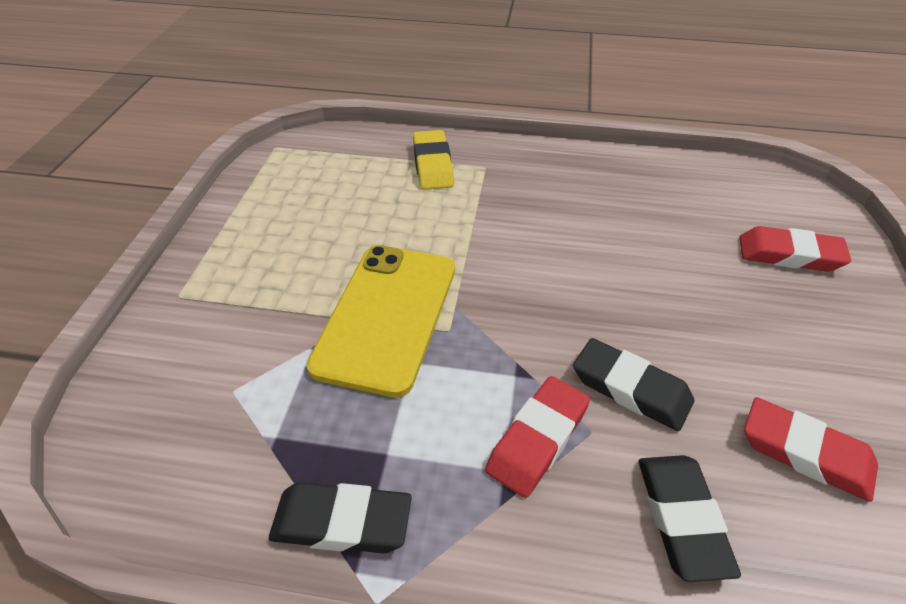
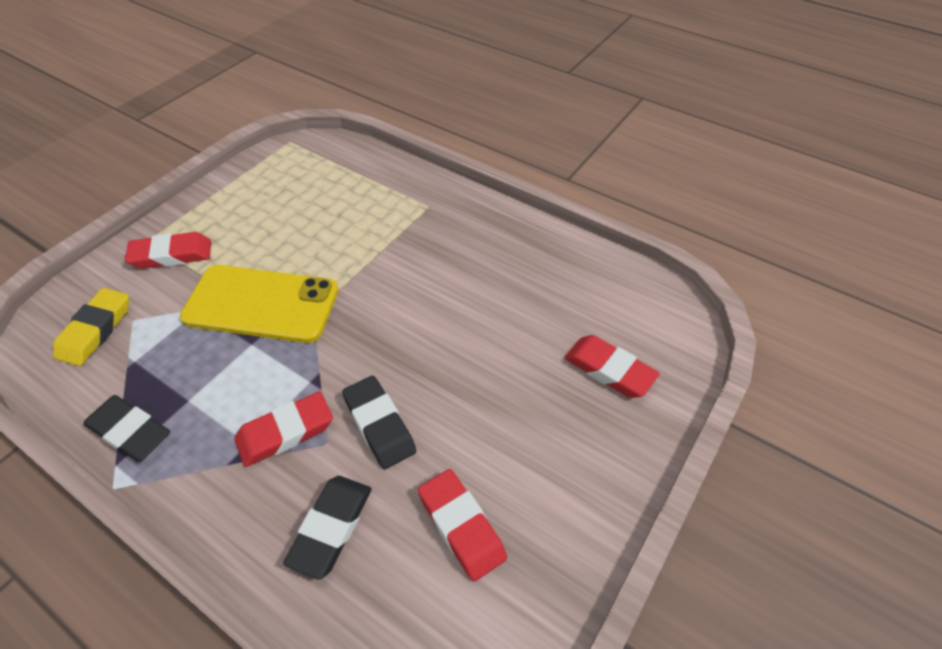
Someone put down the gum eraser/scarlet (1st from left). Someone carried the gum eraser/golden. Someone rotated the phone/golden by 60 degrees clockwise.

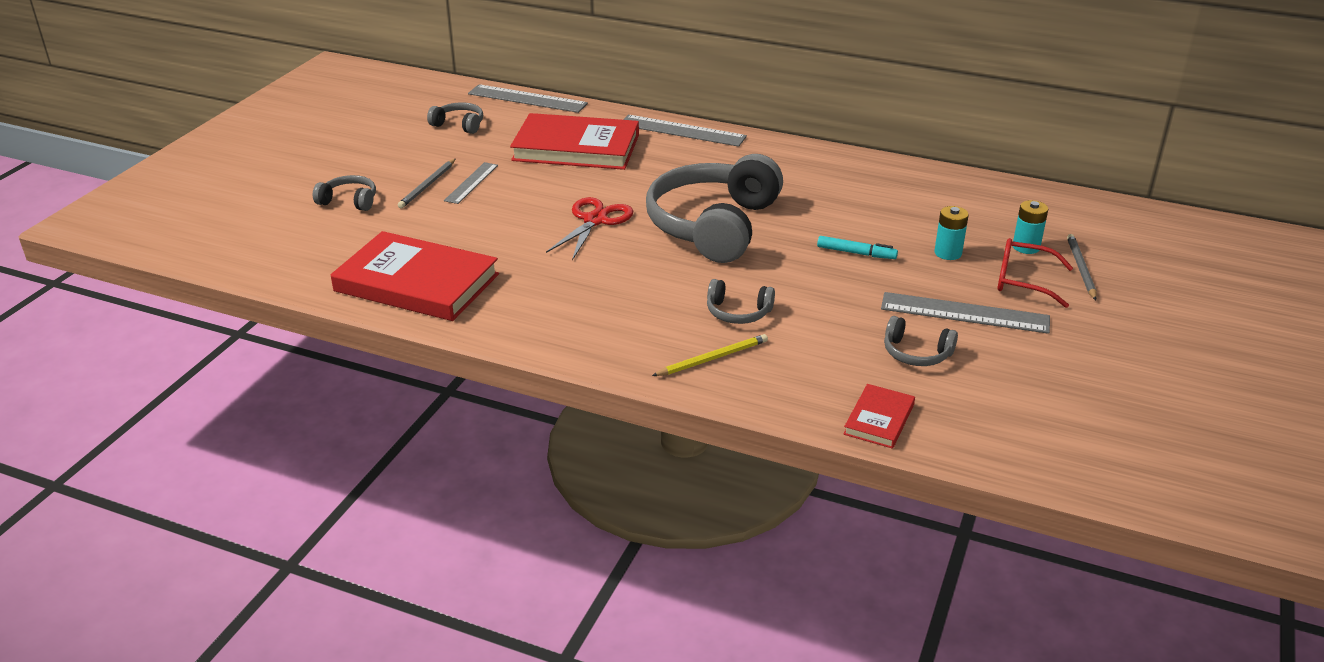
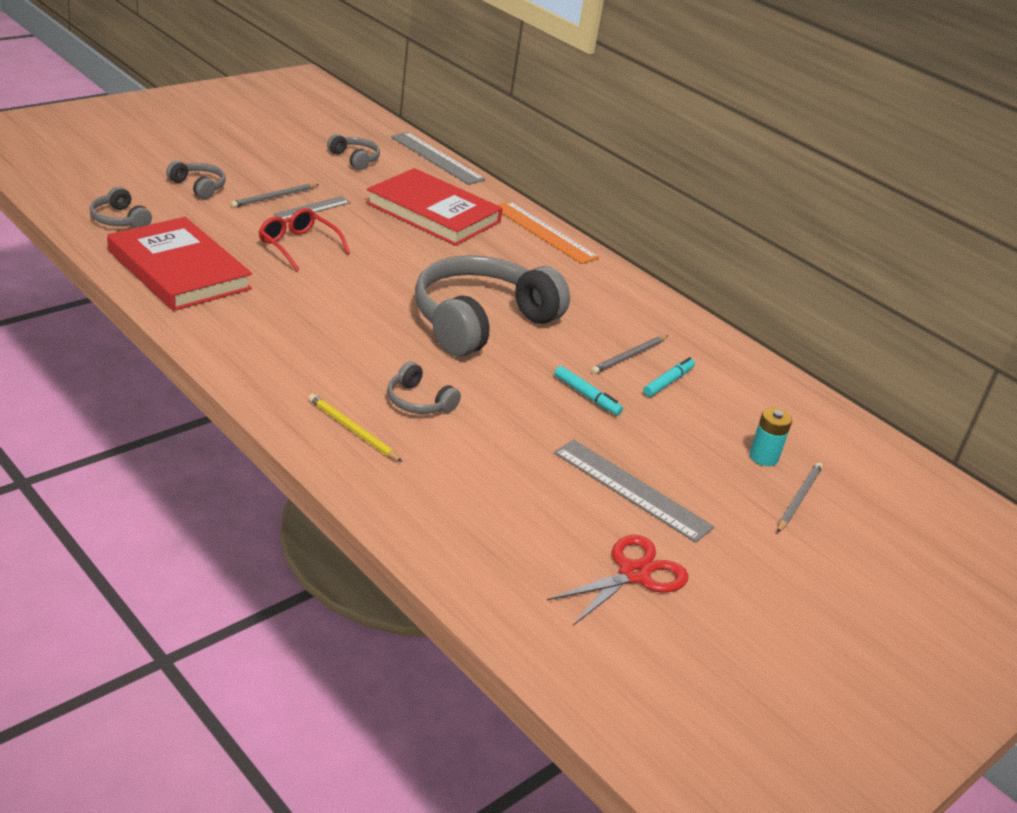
Someone took away the hardcover/scarlet (3rd from left). Someone took away the battery/aqua (1st from left). Someone put down the lead pencil/ash-grey (2nd from left). Someone put down the felt pen/aqua (2nd from left). Someone carried the scissors/scarlet. Someone carried the headset/ash-grey (5th from left in the first image). Someone carried the eyeglasses/scarlet. Someone repainted the measuring stick/ash-grey (3rd from left), which became the measuring stick/orange. Someone rotated the lead pencil/golden by 135 degrees counterclockwise.

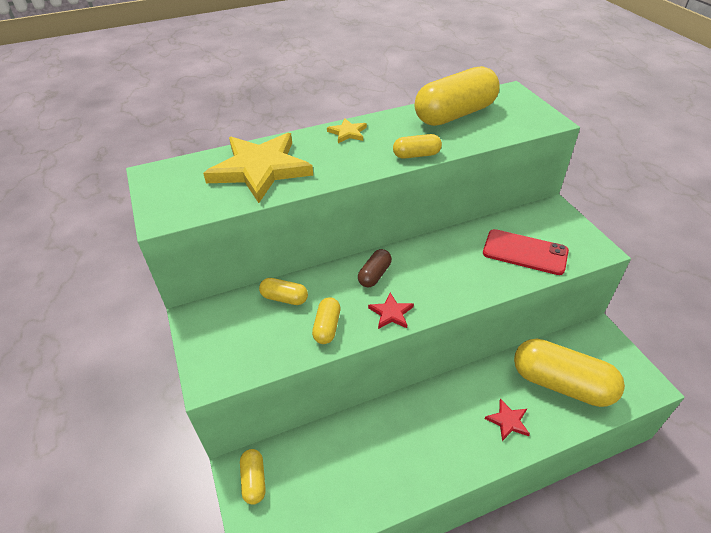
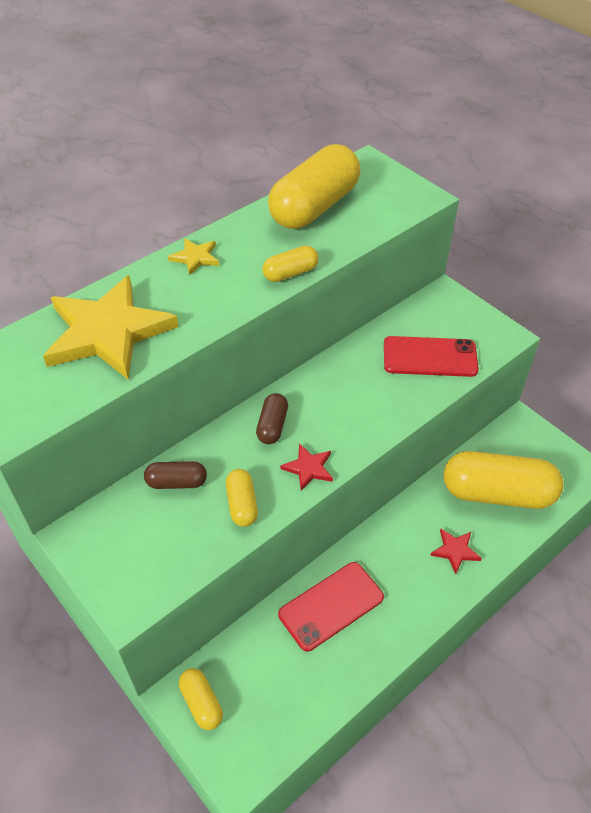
Someone put down the phone/scarlet (1st from left). Someone repainted the pill shape/golden (2nd from left), which became the pill shape/dark brown (1st from left).

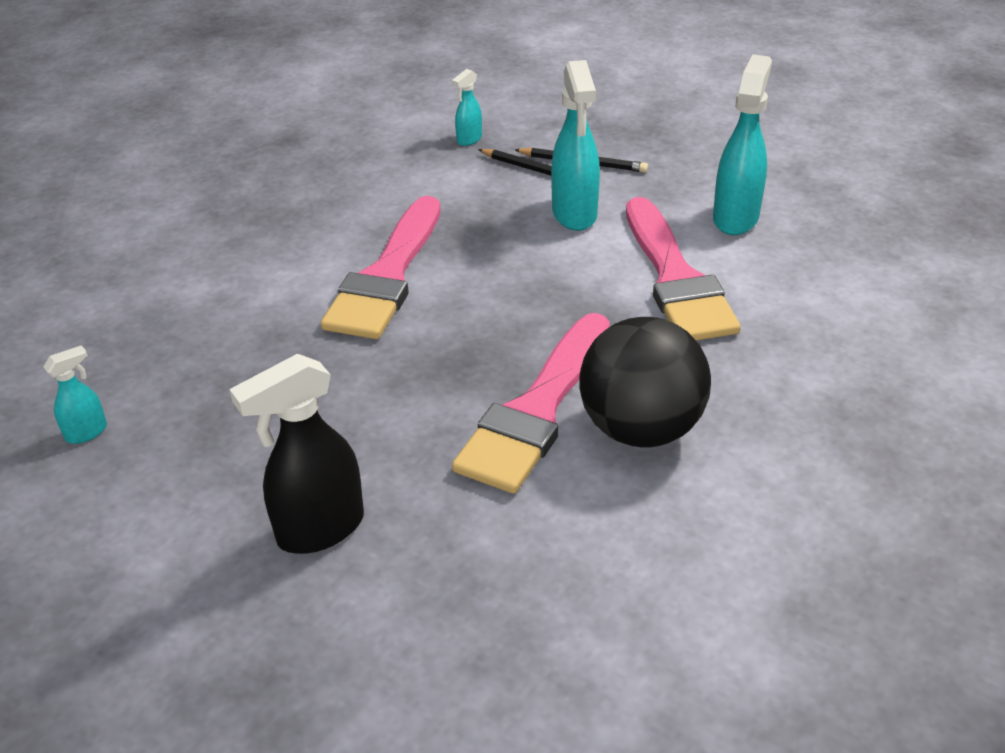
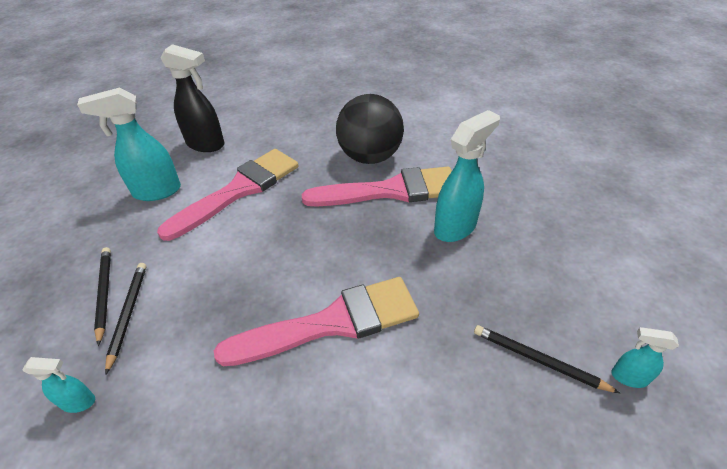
Someone put down the lead pencil/jet-black (3rd from left). Someone carried the spray bottle/jet-black. Someone carried the spray bottle/aqua (3rd from left).

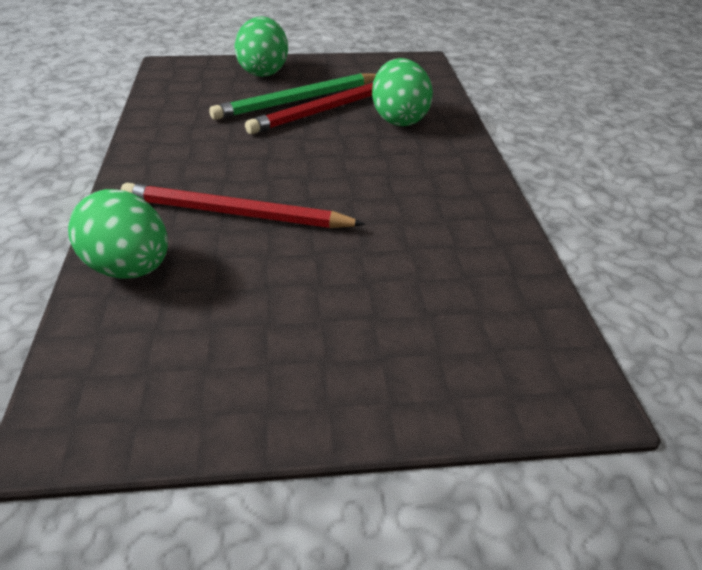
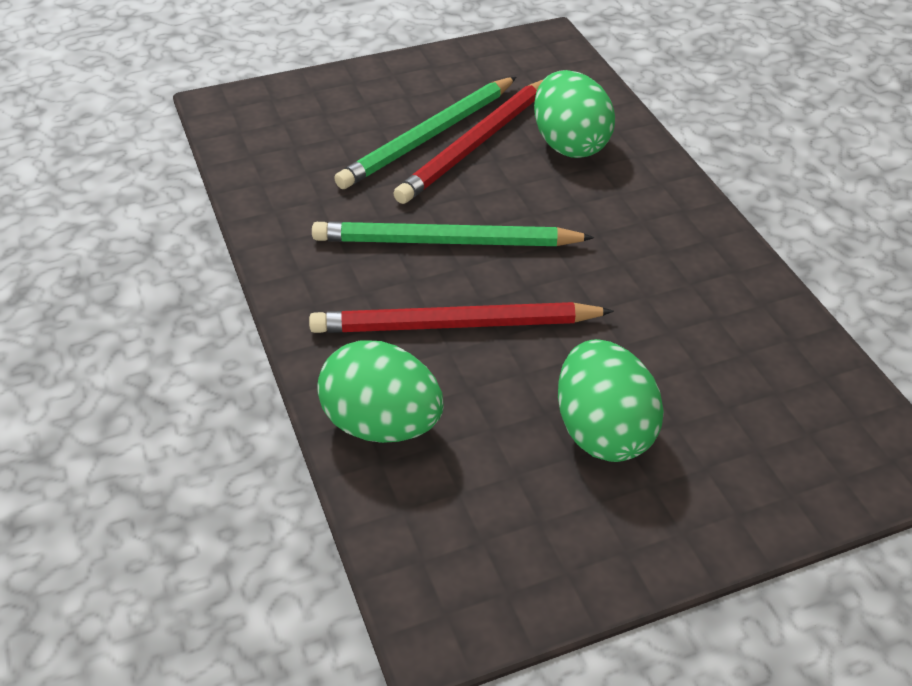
Someone put down the lead pencil/leaf-green (2nd from left). Someone carried the toy egg/leaf-green (2nd from left in the first image).

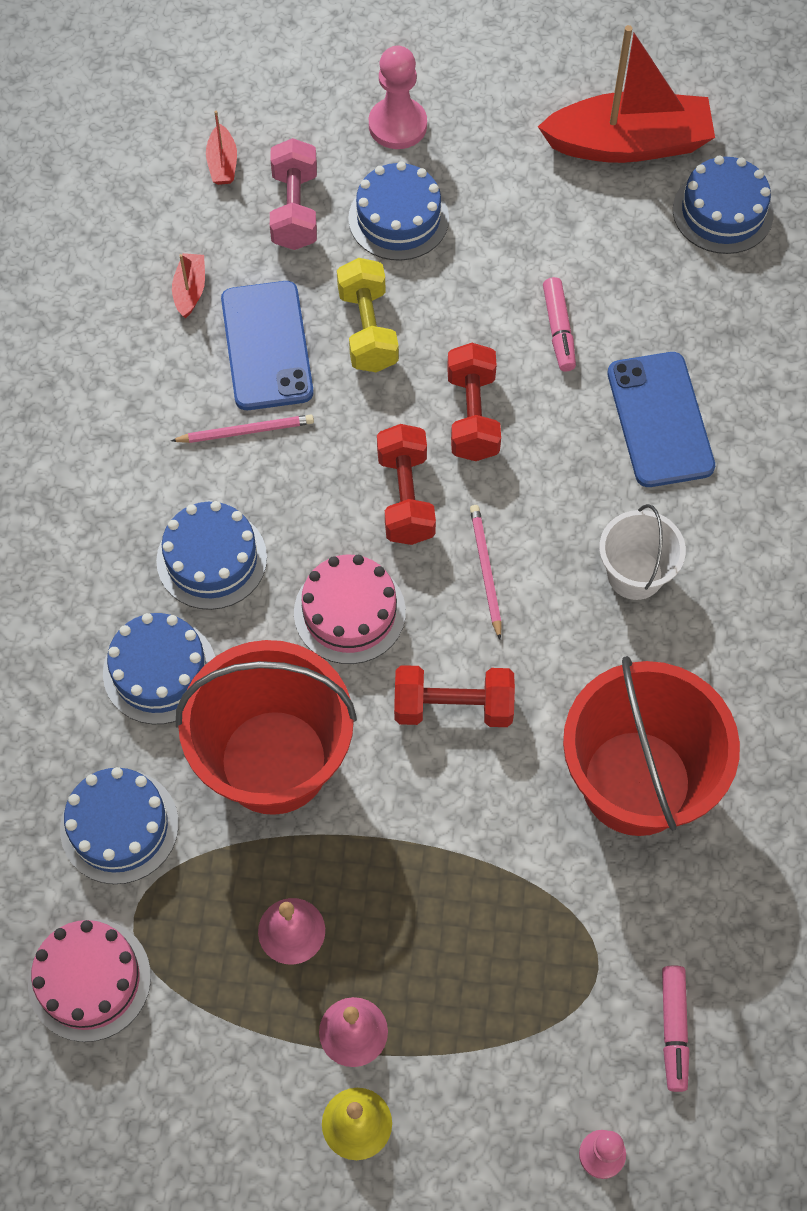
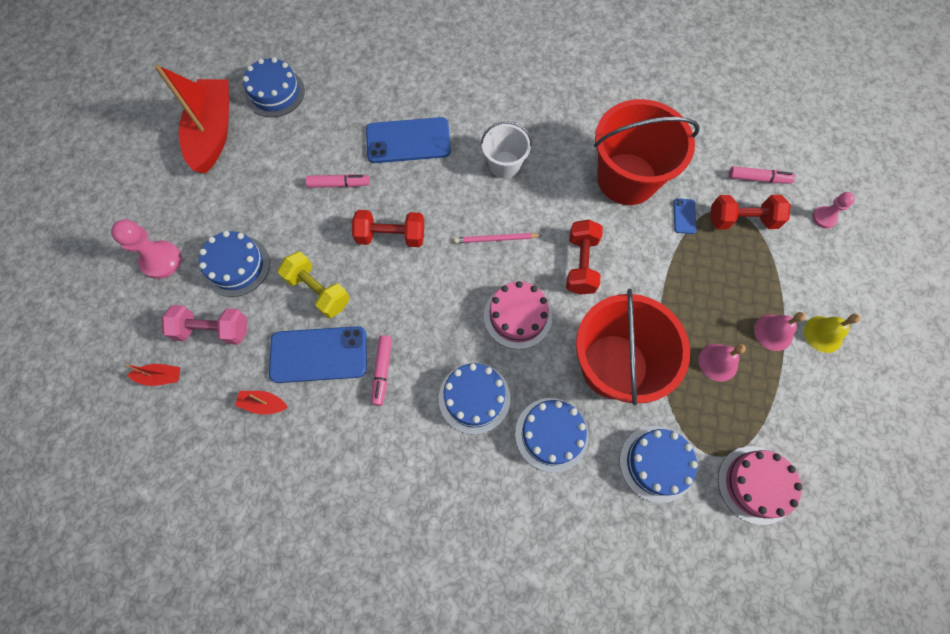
Someone put down the phone/royal blue (3rd from left). Someone carried the dumbbell/scarlet (1st from left in the first image). Someone swapped the lead pencil/pink (1st from left) for the felt pen/pink (2nd from left). Someone rotated the dumbbell/golden by 45 degrees clockwise.

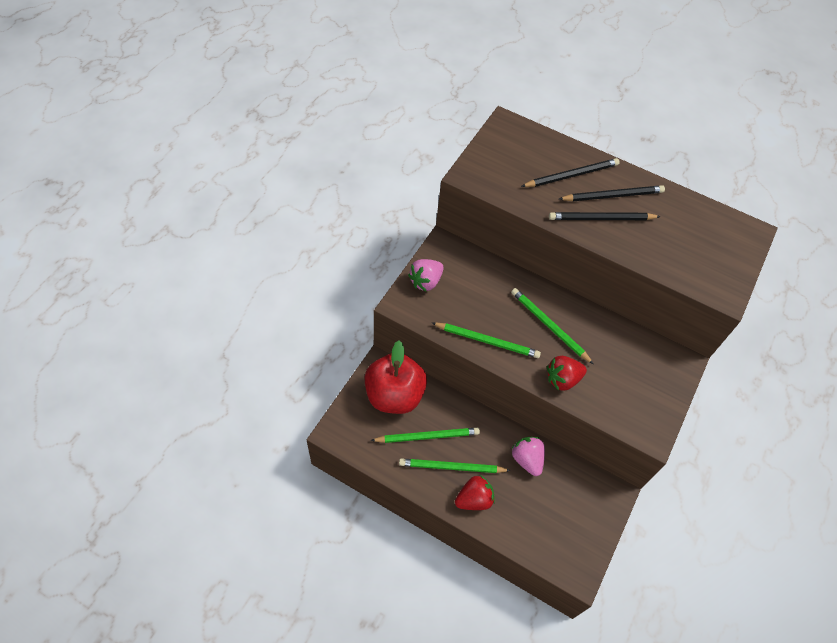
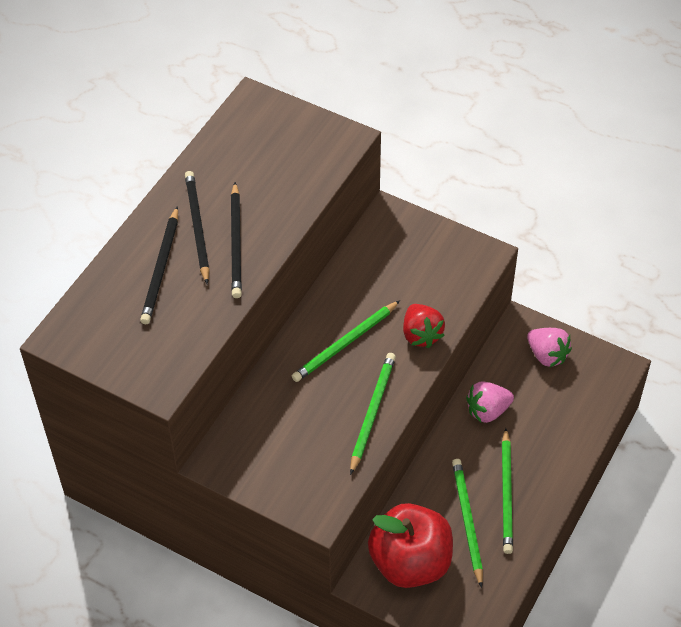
Someone took away the toy strawberry/scarlet (1st from left). Someone carried the toy strawberry/pink (1st from left in the first image). Someone rotated the lead pencil/jet-black (1st from left) by 150 degrees counterclockwise.

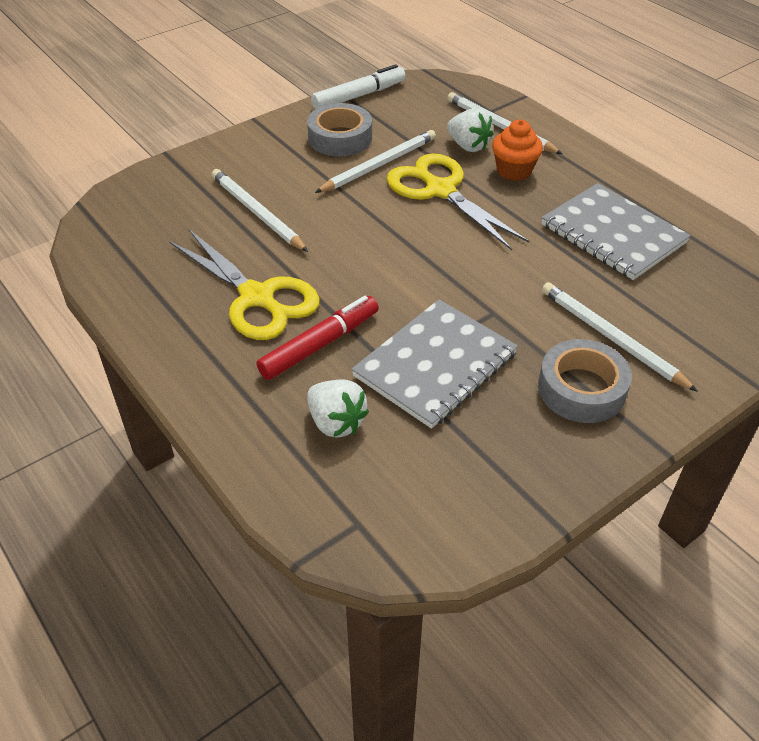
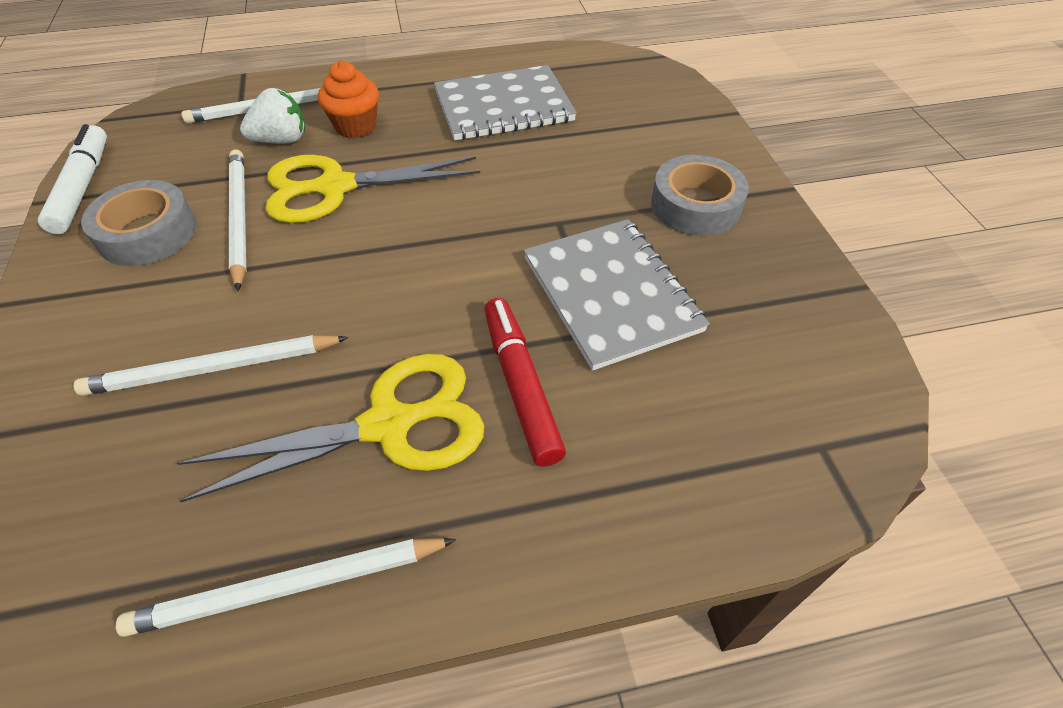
Someone took away the toy strawberry/white (1st from left). Someone carried the lead pencil/white (4th from left).

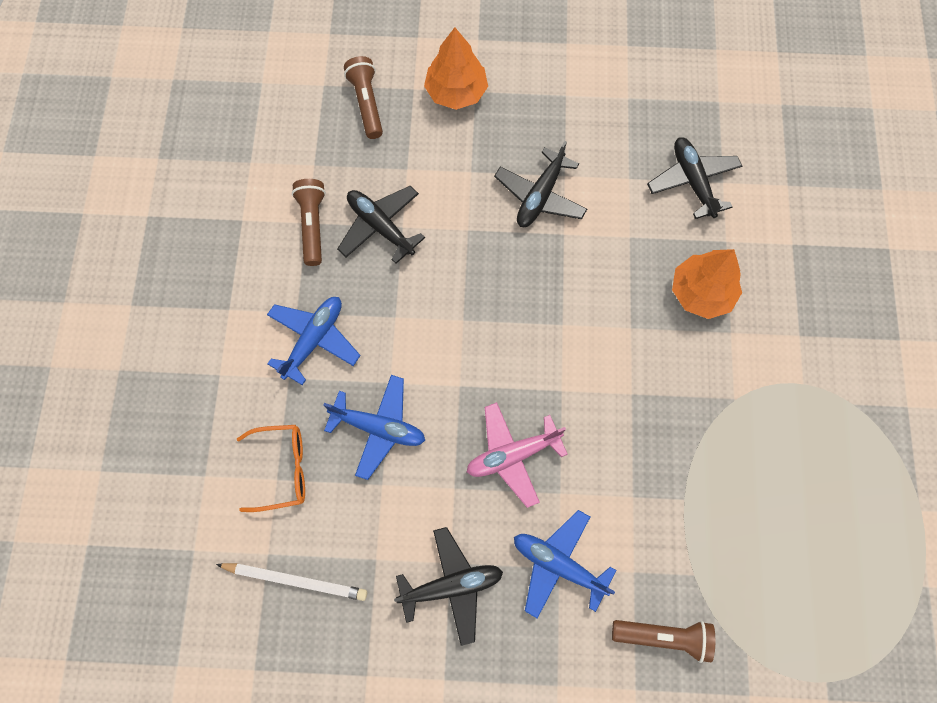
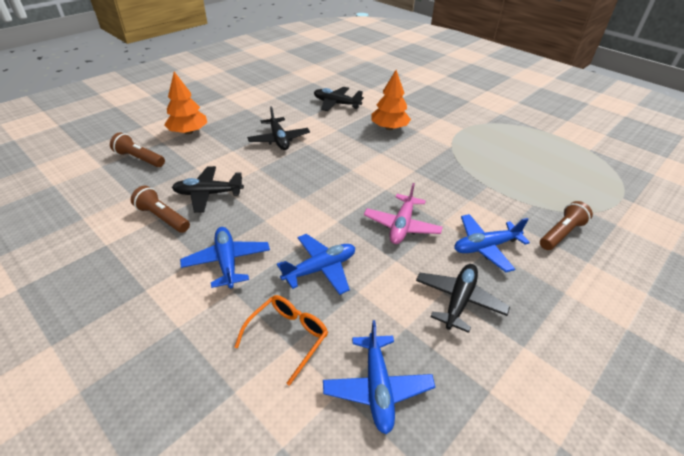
Someone swapped the lead pencil/white for the toy plane/royal blue (3rd from left).

